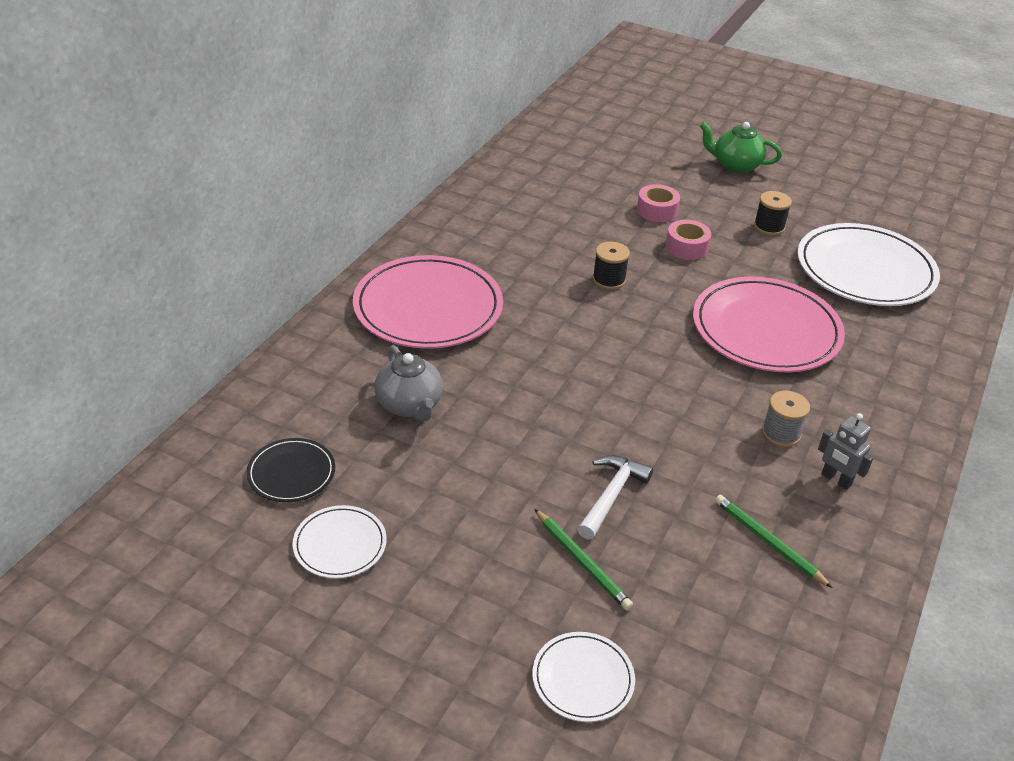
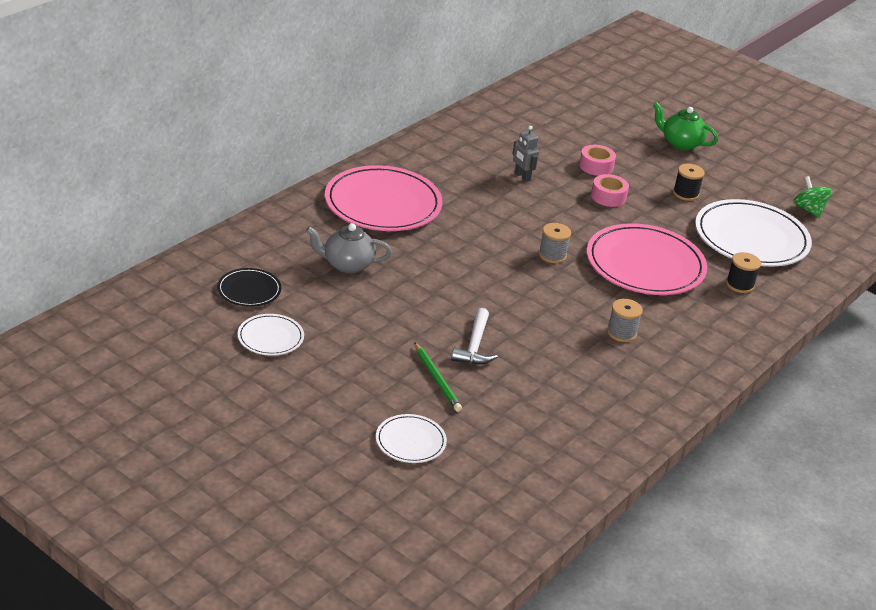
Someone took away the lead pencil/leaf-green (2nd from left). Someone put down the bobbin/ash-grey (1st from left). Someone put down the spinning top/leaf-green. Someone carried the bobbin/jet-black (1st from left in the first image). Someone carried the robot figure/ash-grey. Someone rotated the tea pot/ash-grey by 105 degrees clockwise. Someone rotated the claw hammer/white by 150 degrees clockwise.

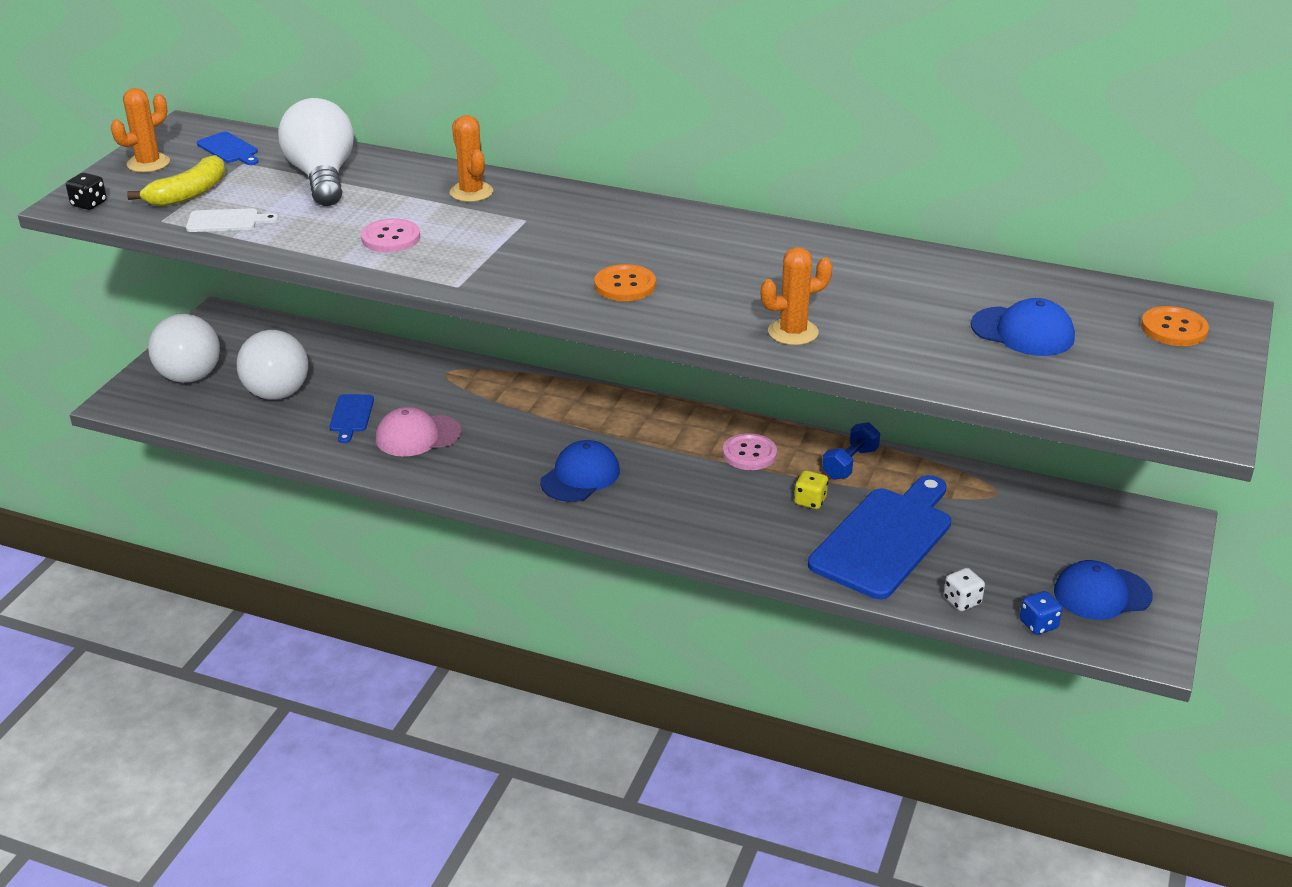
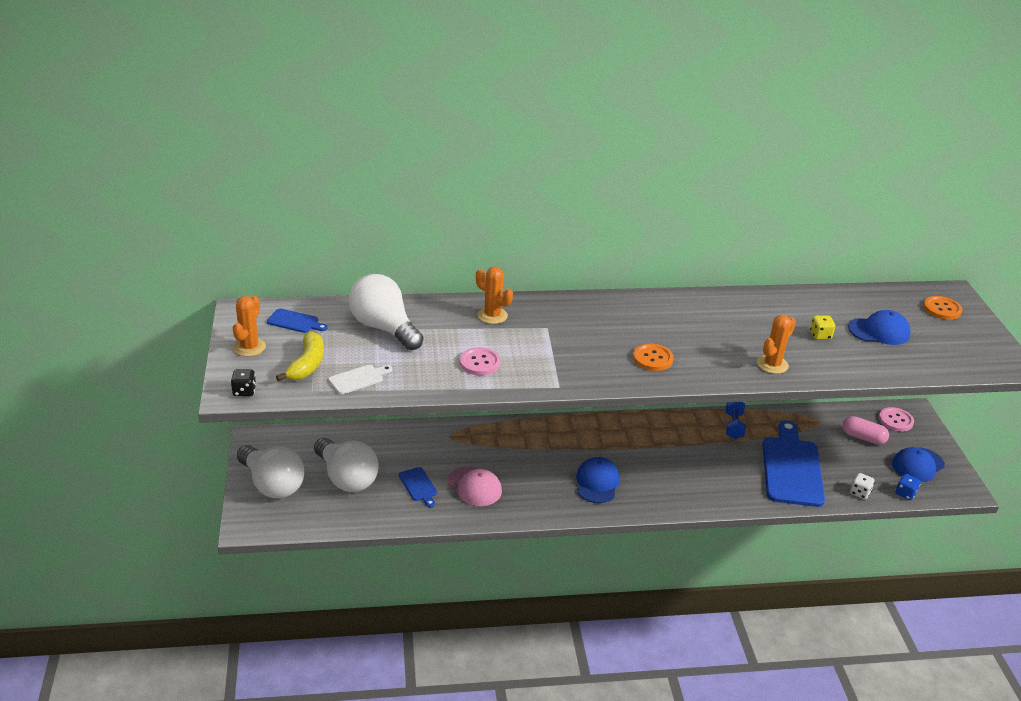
Someone put down the pill shape/pink. Someone carried the sewing button/pink (2nd from left). Someone carried the die/golden. Someone rotated the baseball cap/pink by 90 degrees counterclockwise.

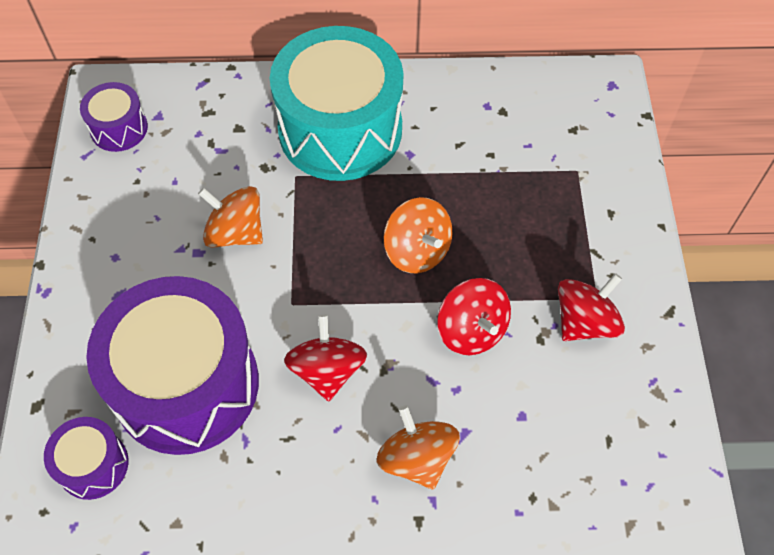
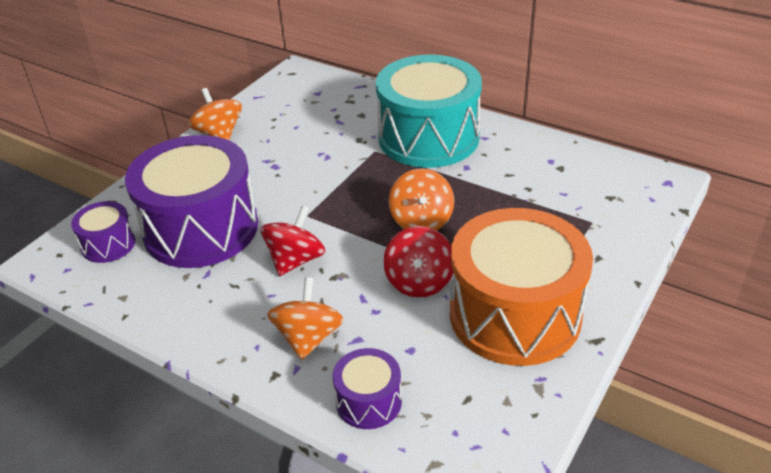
Someone carried the snare drum/purple (2nd from left in the first image). Someone carried the spinning top/orange (1st from left). Someone swapped the spinning top/scarlet (3rd from left) for the snare drum/orange.

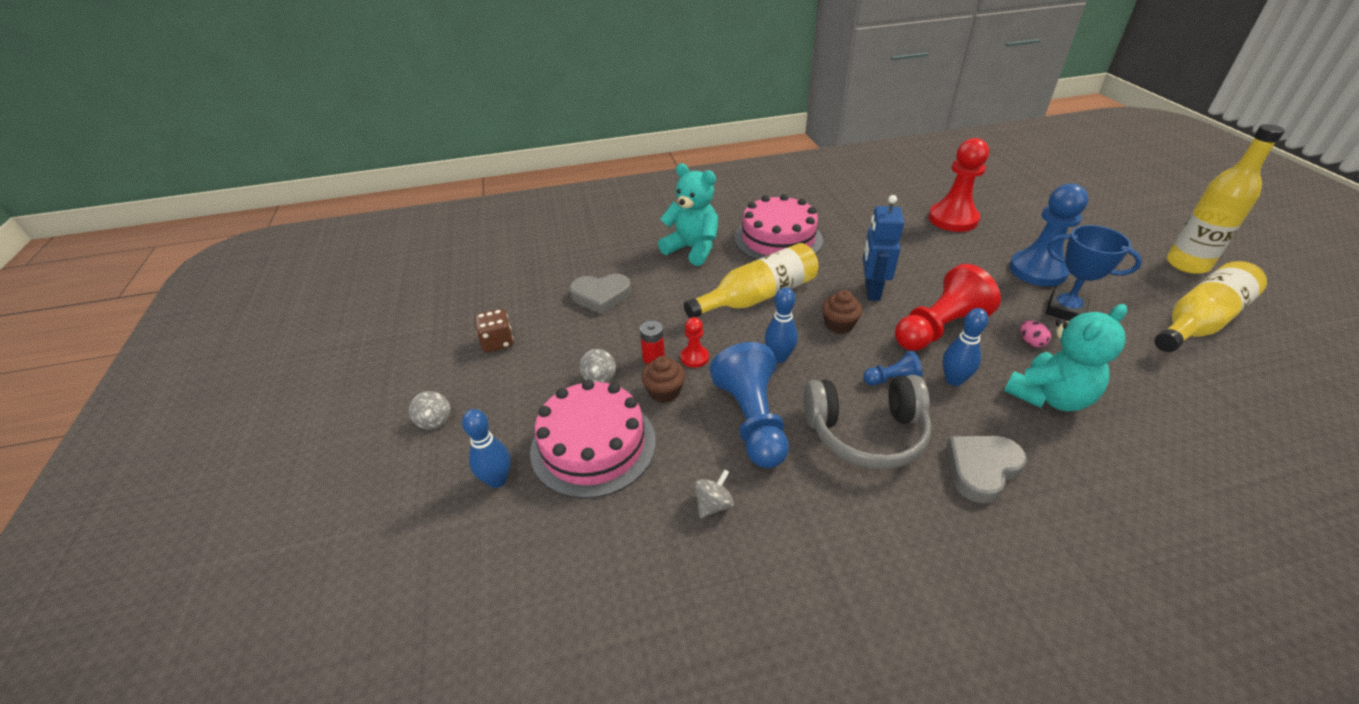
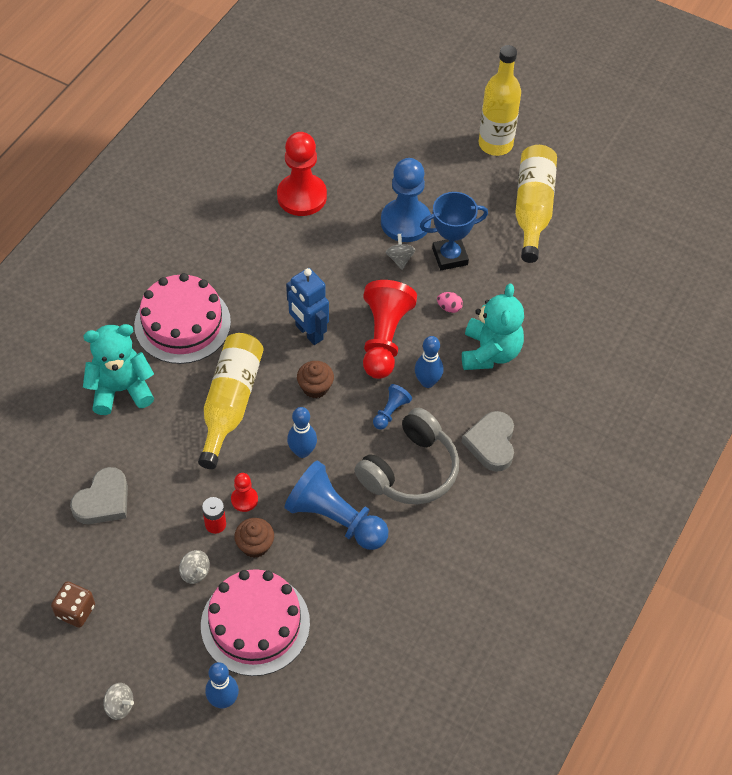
Someone carried the spinning top/ash-grey (3rd from left).

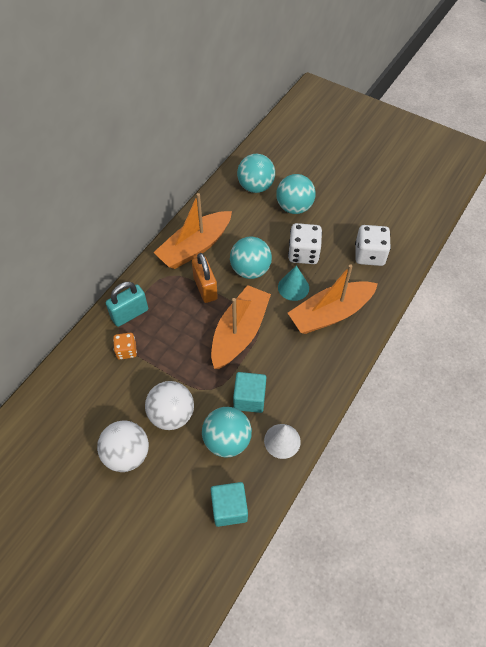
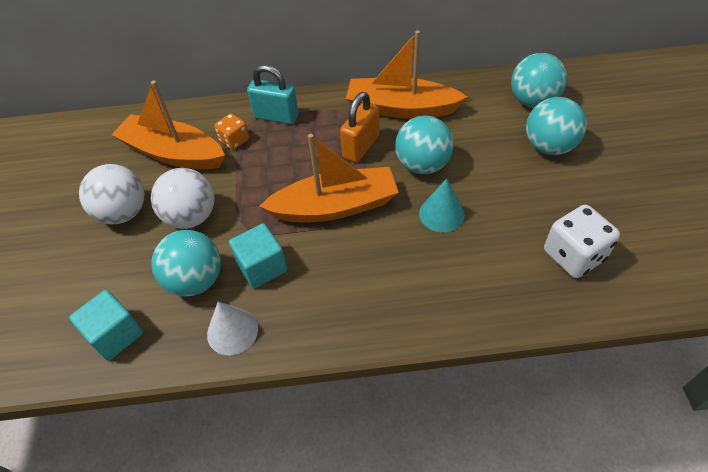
Someone took away the die/white (1st from left). Someone carried the boat/orange (3rd from left in the first image).

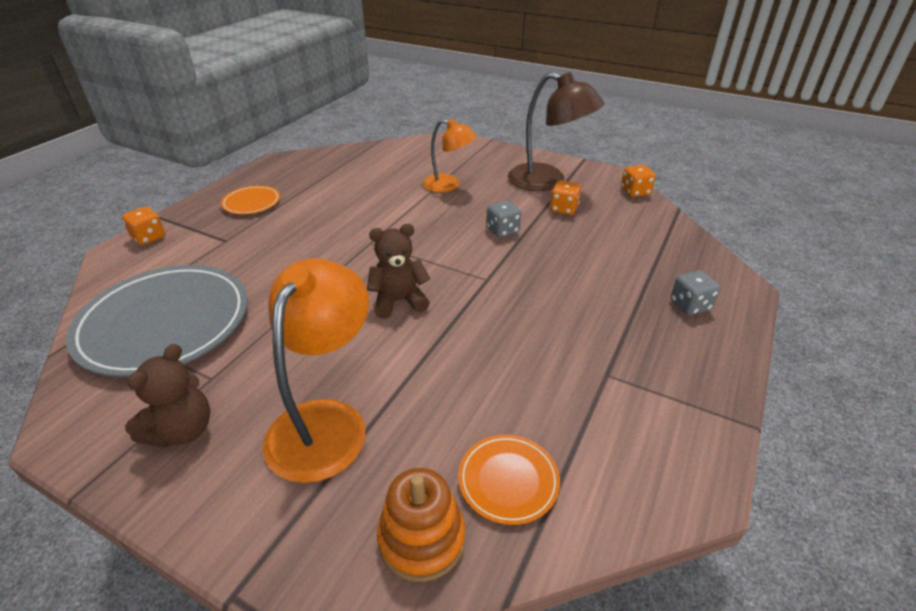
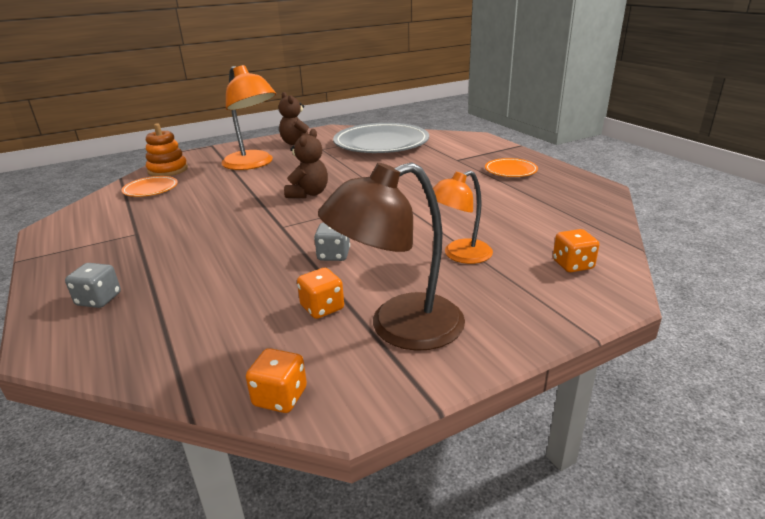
Someone carried the die/orange (1st from left in the first image).

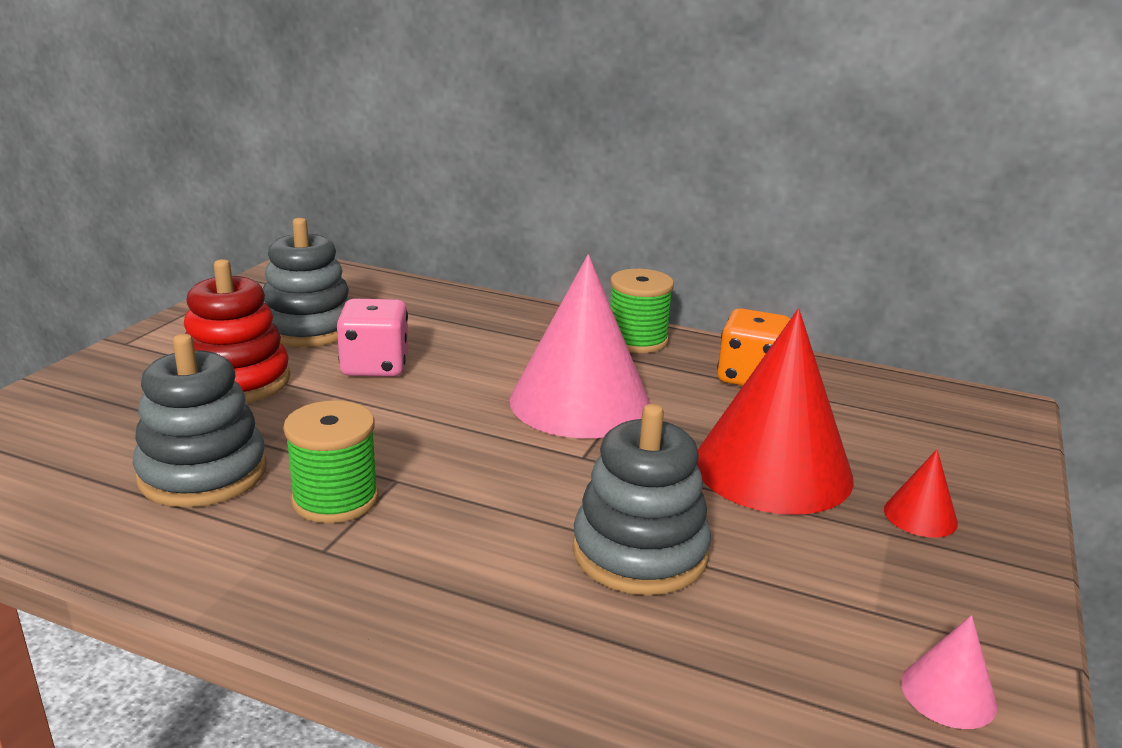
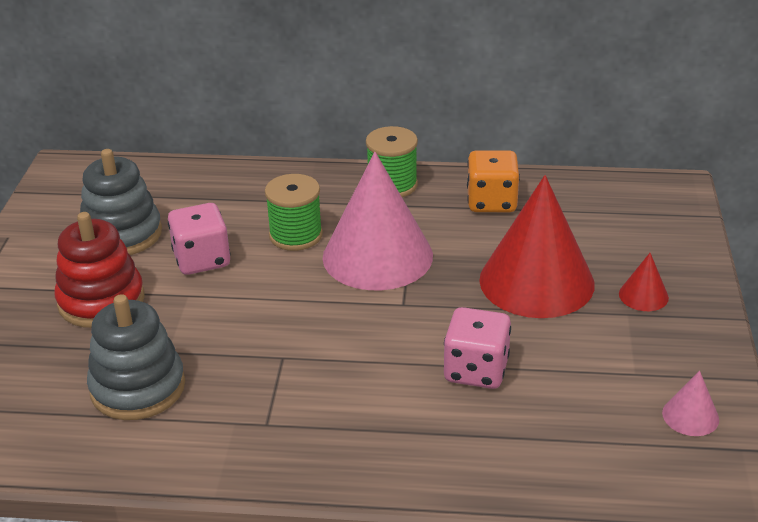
Someone carried the bobbin/leaf-green (1st from left). Someone swapped the stacking toy/ash-grey (3rd from left) for the die/pink (2nd from left).

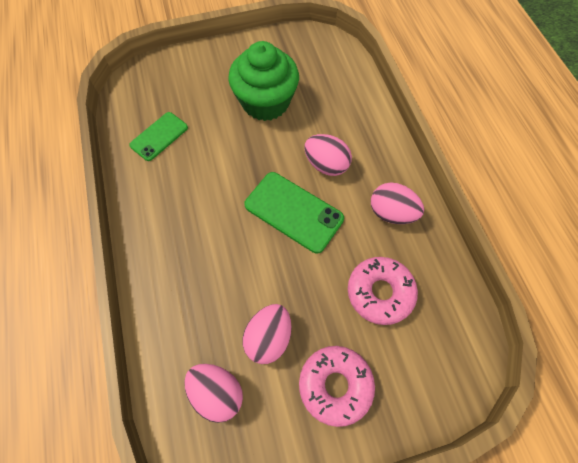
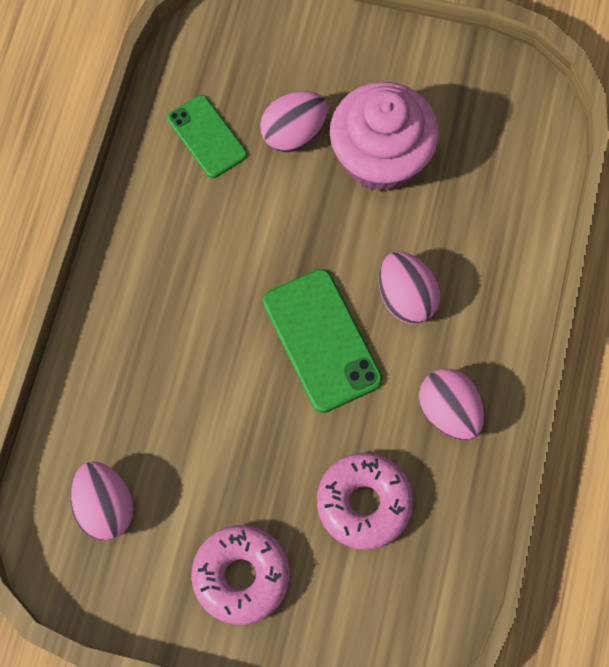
Someone carried the toy egg/pink (2nd from left). Someone repainted the muffin/leaf-green, which became the muffin/pink. Someone rotated the phone/leaf-green (1st from left) by 75 degrees clockwise.

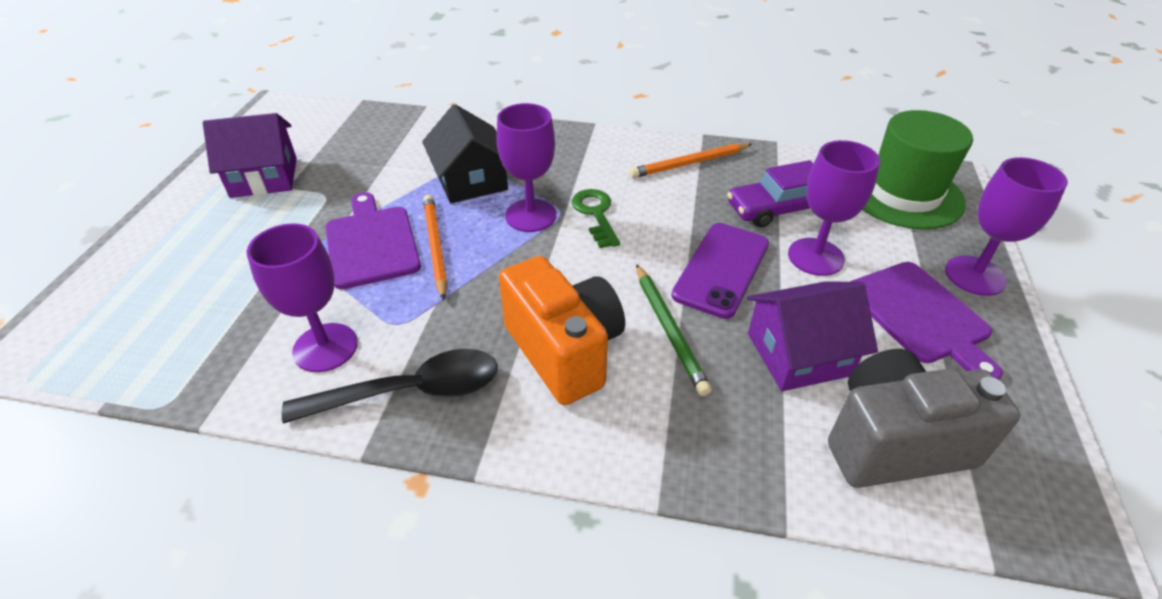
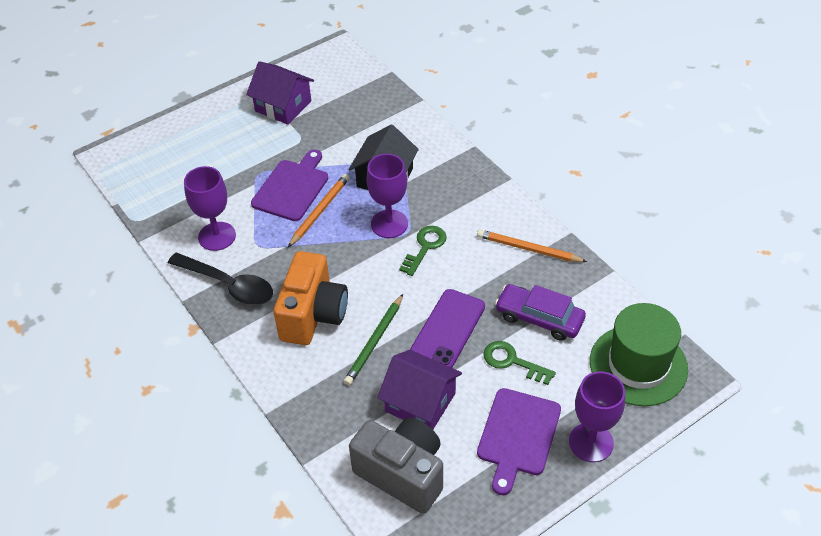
Someone swapped the chalice/purple (3rd from left) for the latchkey/leaf-green (2nd from left). Someone rotated the phone/purple by 45 degrees counterclockwise.

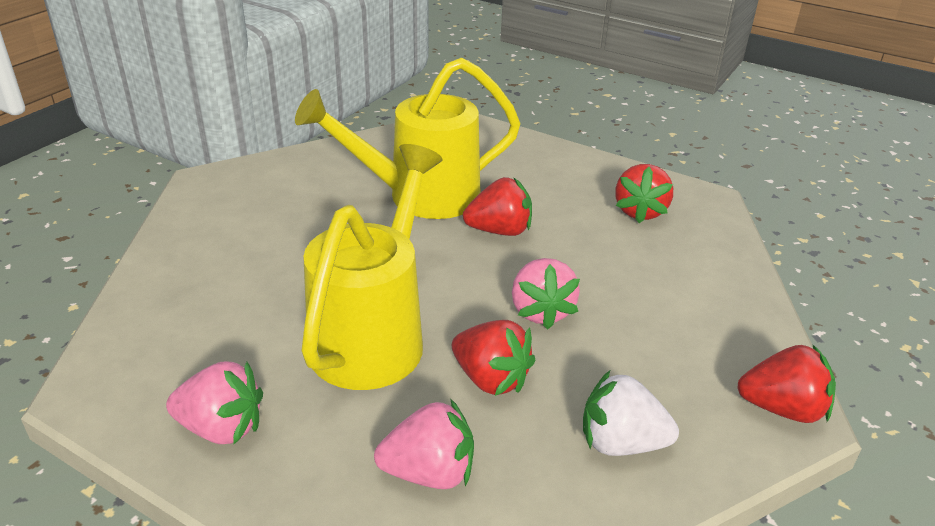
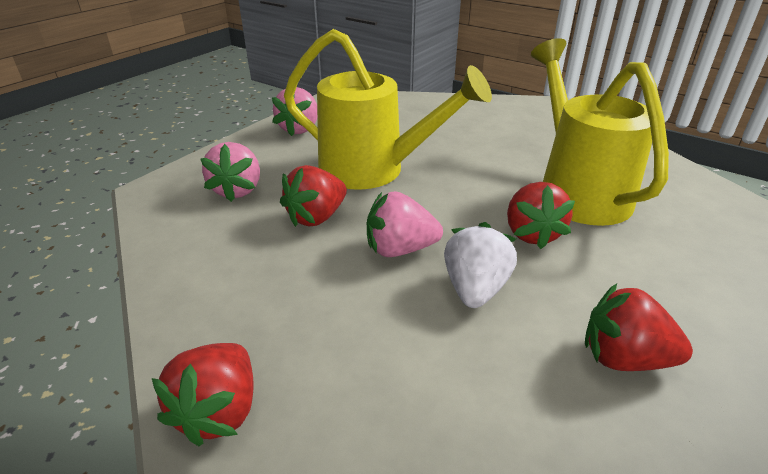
Someone carried the toy strawberry/white.

